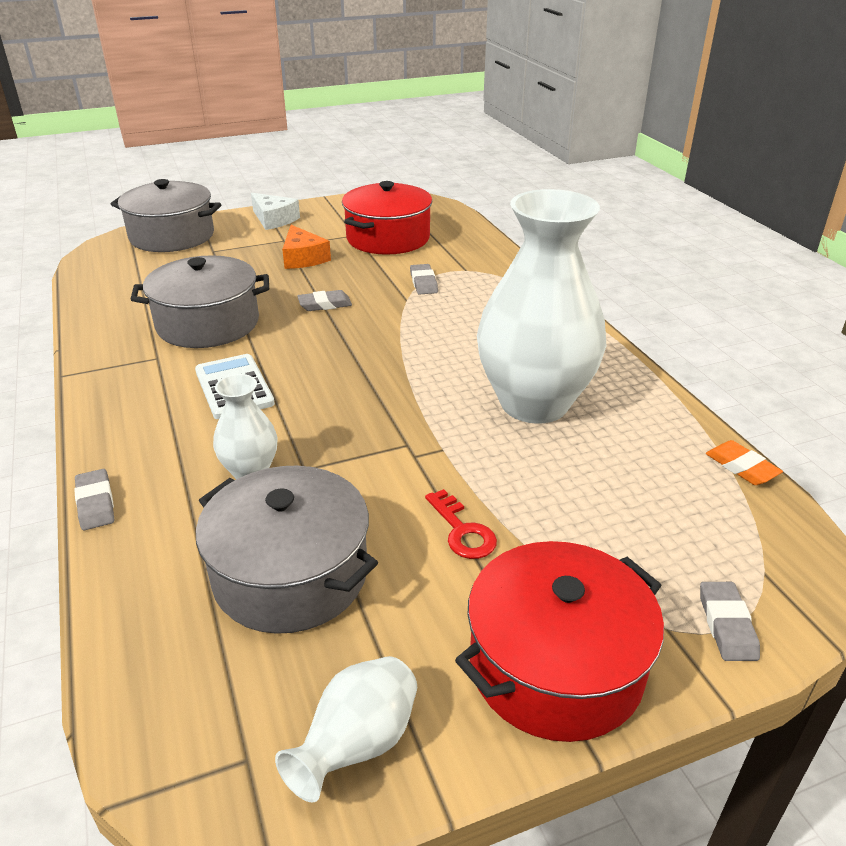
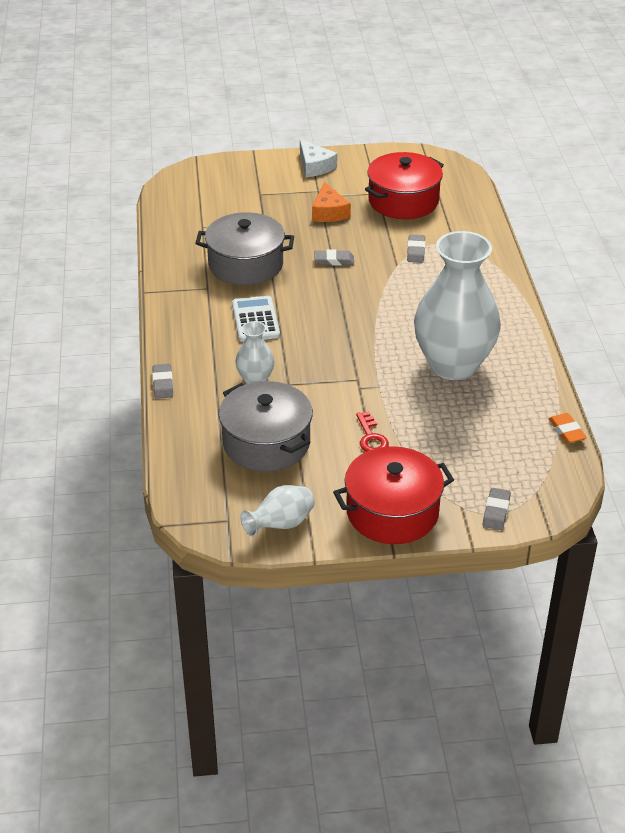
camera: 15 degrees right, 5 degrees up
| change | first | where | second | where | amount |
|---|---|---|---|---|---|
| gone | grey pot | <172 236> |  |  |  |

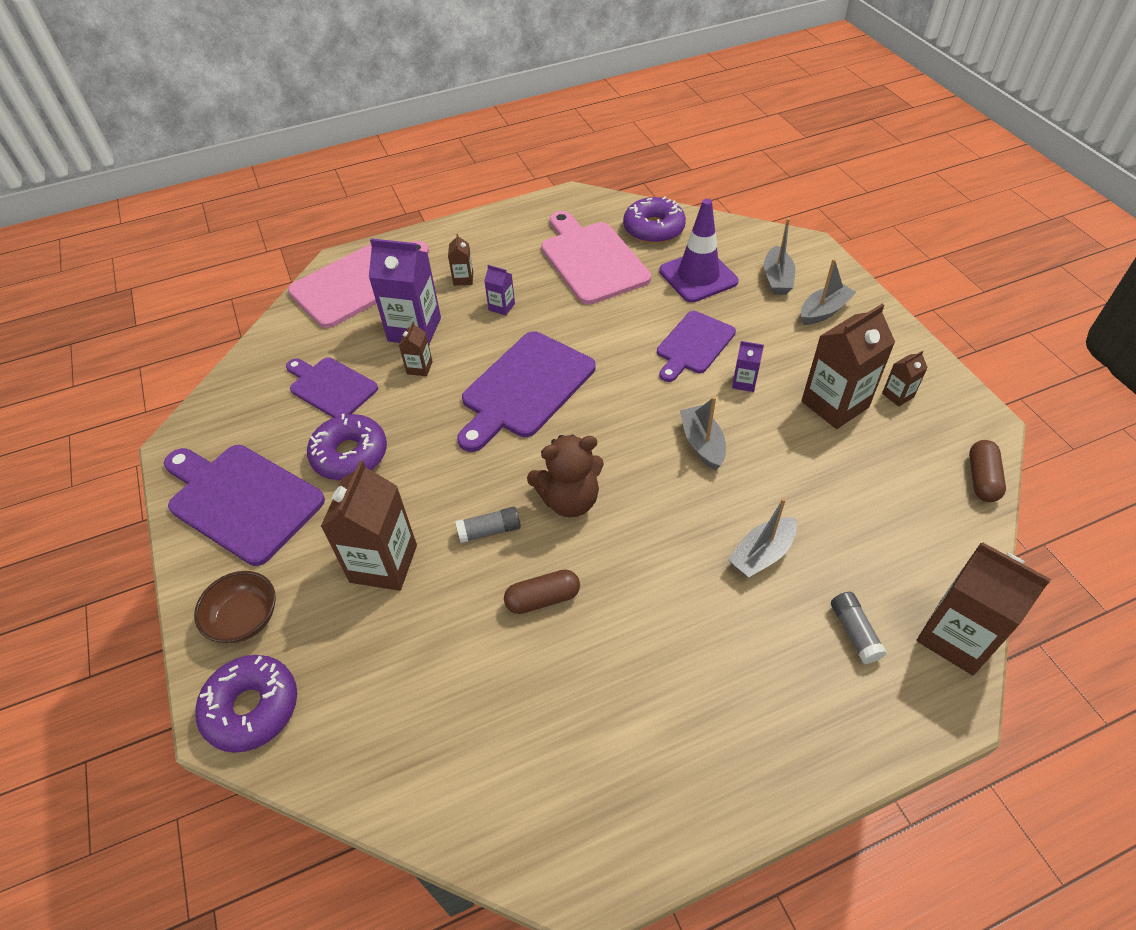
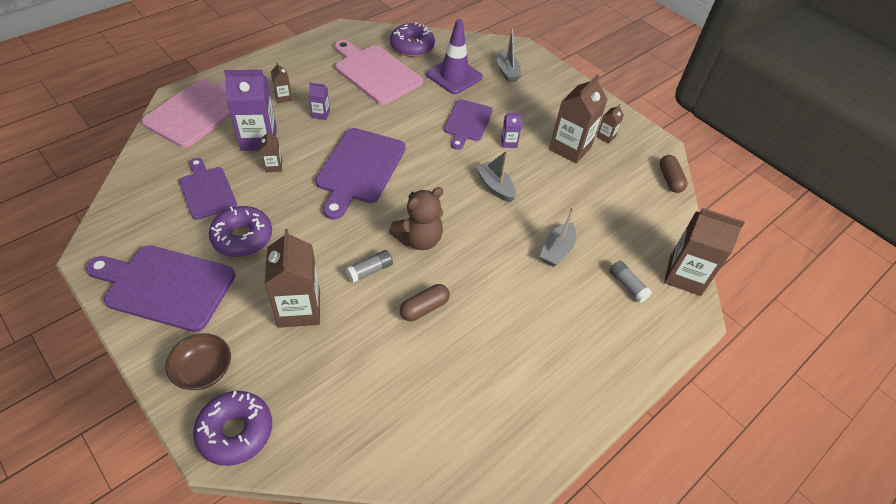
camera: 25 degrees left, 0 degrees up
| change | first | where | second | where | amount |
|---|---|---|---|---|---|
| rotated | purple cutting board | <331 387> |  | <207 190> | 45 degrees clockwise |
| gone | grey boat | <823 311> |  |  |  |

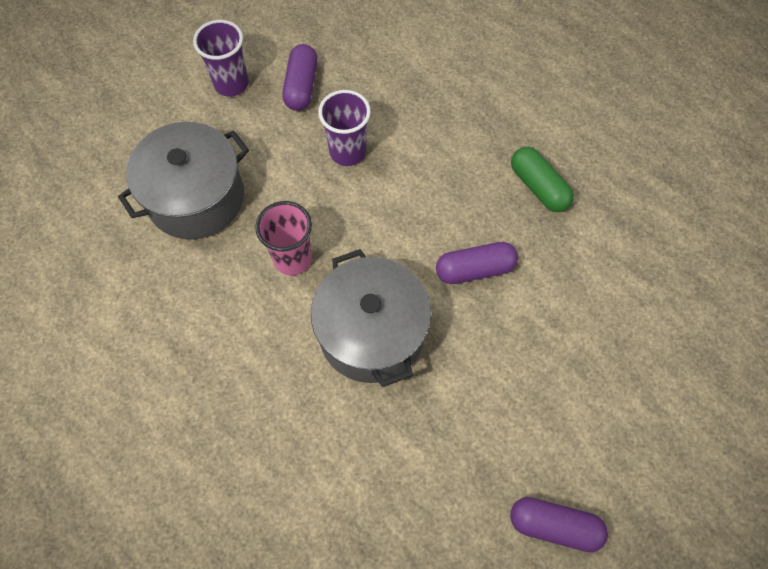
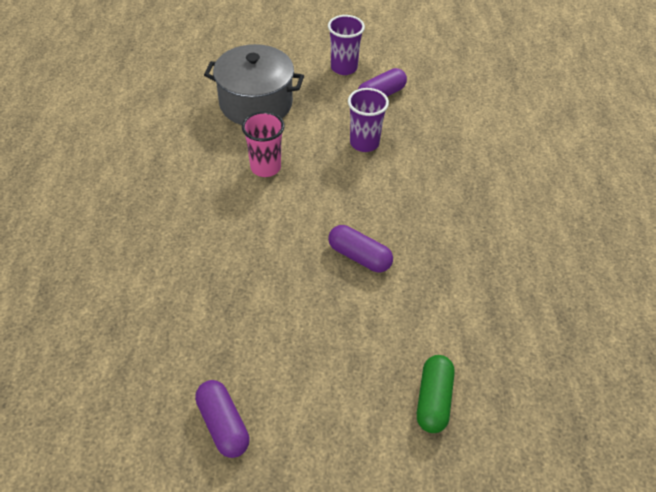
camera: 45 degrees right, 15 degrees down
| change | first | where | second | where | amount |
|---|---|---|---|---|---|
| gone | grey pot | <372 333> |  |  |  |
| shifted | green capsule | <538 187> |  | <433 400> |  |

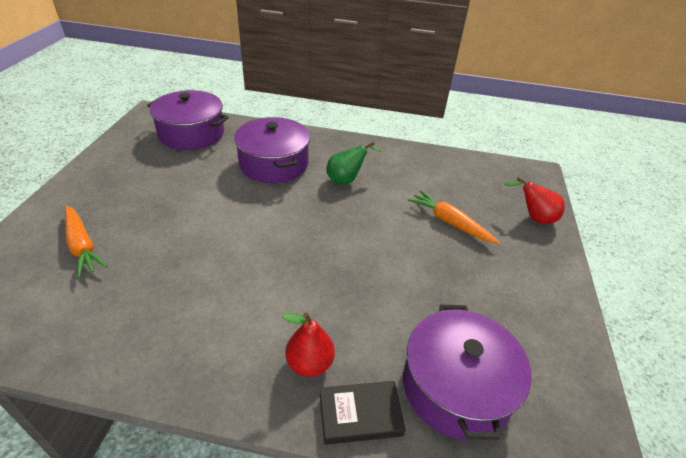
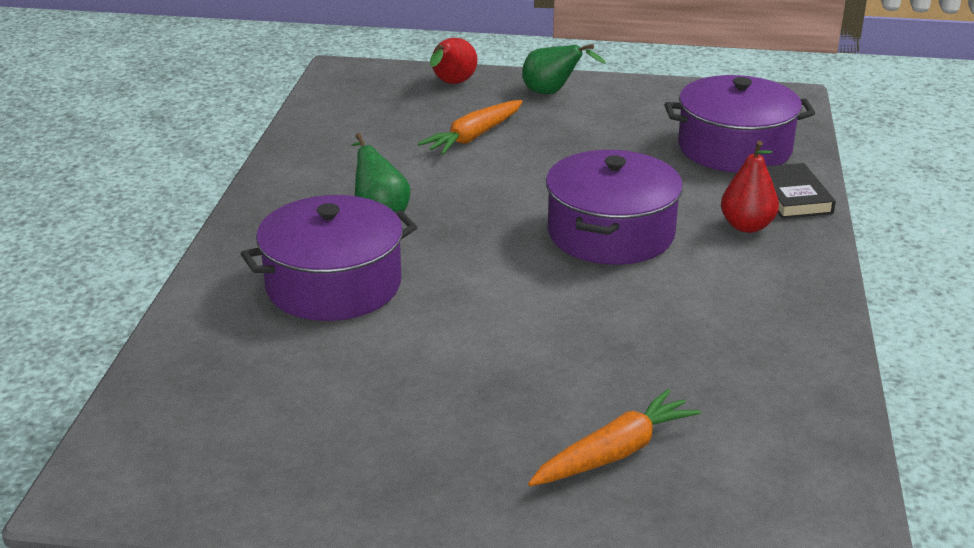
camera: 90 degrees left, 10 degrees down
| change | first | where | second | where | amount |
|---|---|---|---|---|---|
| shifted | purple pot | <191 133> |  | <611 233> |  |
| new |  |  | green pear | <552 93> |  |

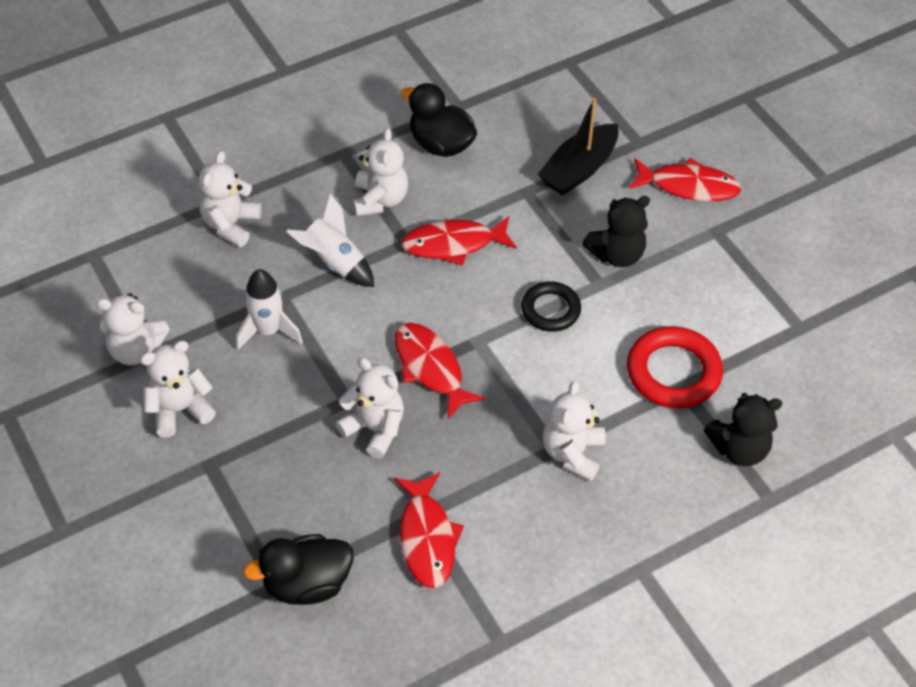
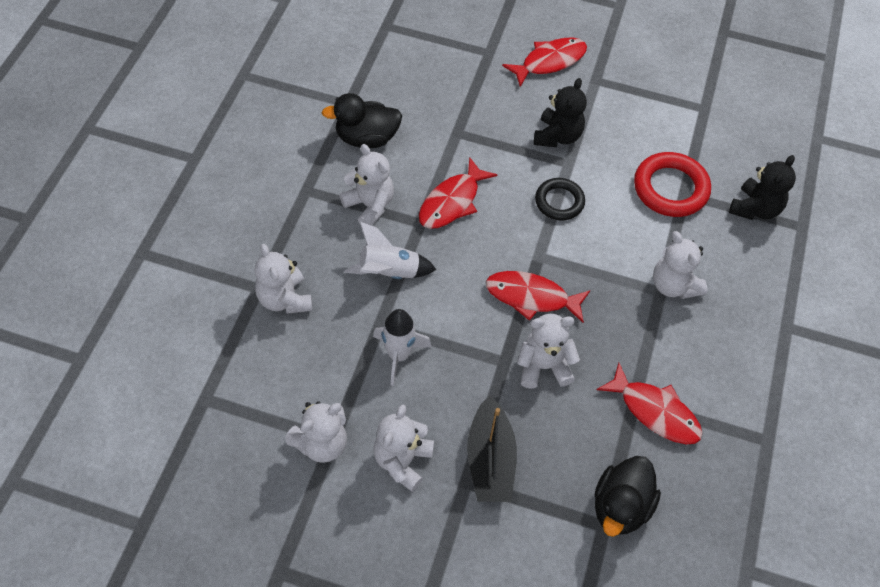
camera: 45 degrees left, 5 degrees up
| change | first | where | second | where | amount |
|---|---|---|---|---|---|
| shifted | black boat | <579 169> |  | <490 460> |  |

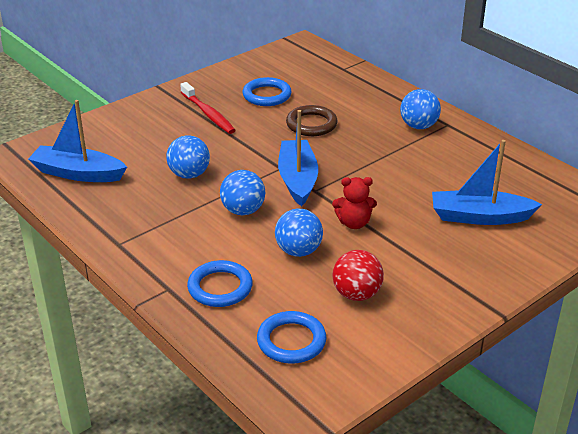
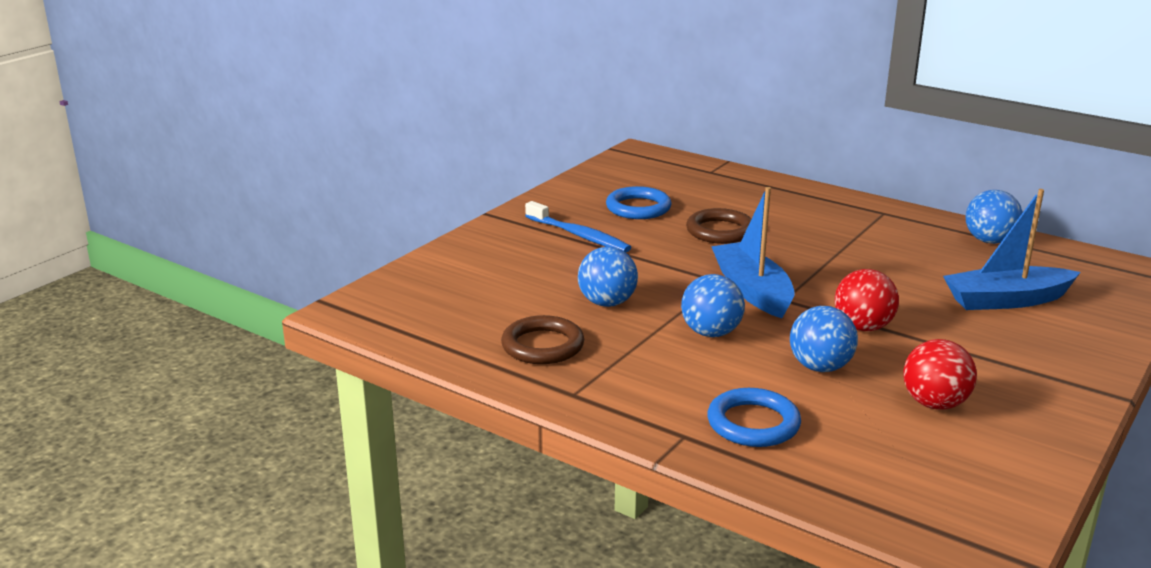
camera: 15 degrees left, 10 degrees down
| change | first | where | second | where | amount |
|---|---|---|---|---|---|
| gone | blue boat | <78 173> |  |  |  |
| repainted | red toothbrush | <208 114> | blue toothbrush | <579 235> |  |
| gone | blue ring | <291 341> |  |  |  |
| swapped | red teddy bear | <354 223> | red ball | <863 327> |  |
| shifted | blue ball | <418 126> |  | <989 241> |  |
| new |  |  | brown ring | <542 346> |  |

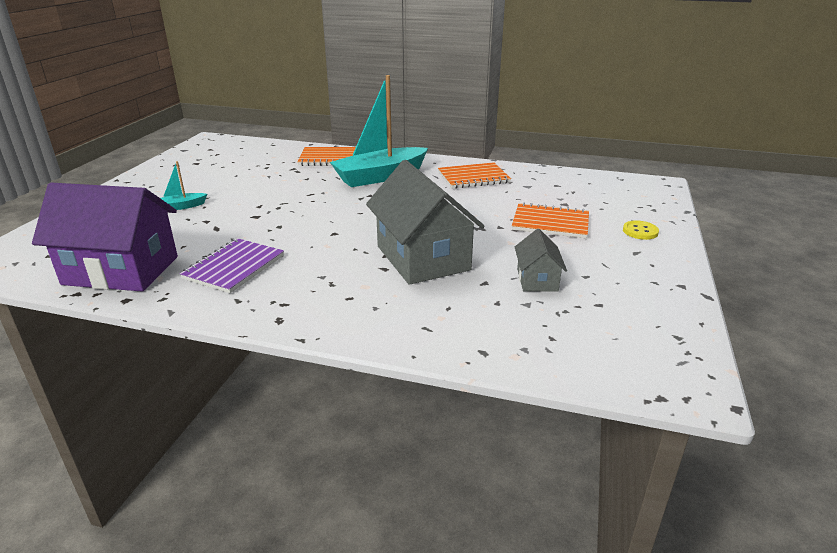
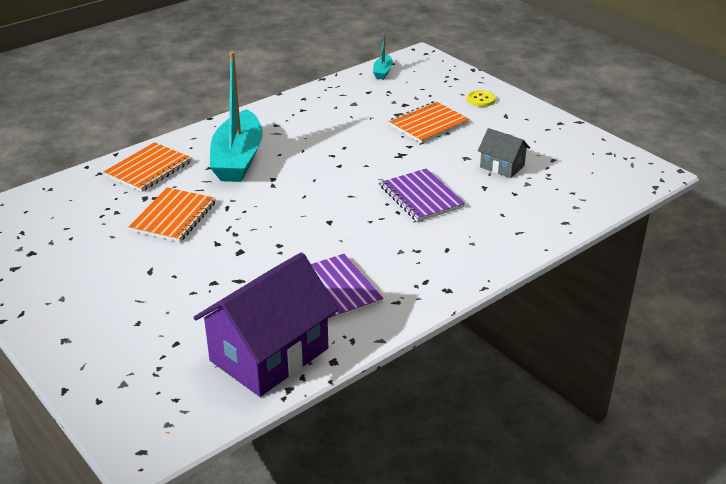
camera: 55 degrees left, 5 degrees up
| change | first | where | second | where | amount |
|---|---|---|---|---|---|
| shifted | turquoise boat | <180 207> |  | <383 72> |  |
| swapped | grey house | <422 258> | purple notebook | <421 197> |  |
| shifted | orange notebook | <473 177> |  | <173 217> |  |

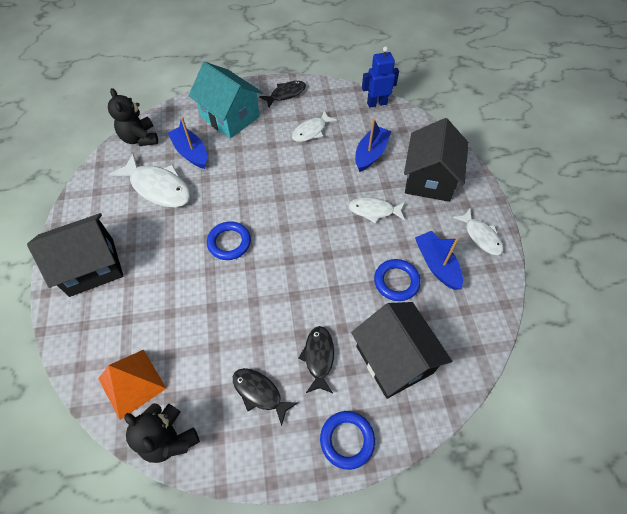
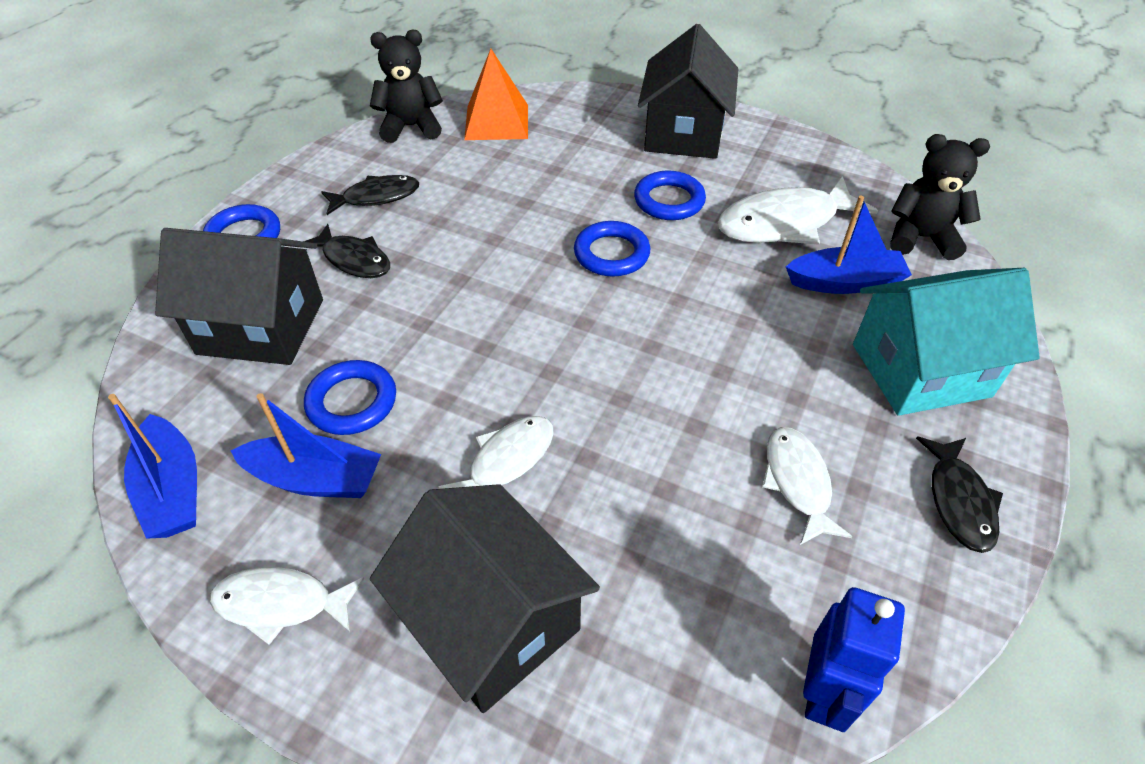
camera: 125 degrees right, 10 degrees down
| change | first | where | second | where | amount |
|---|---|---|---|---|---|
| shifted | blue boat | <370 154> |  | <173 490> |  |
| new |  |  | blue ring | <669 201> |  |

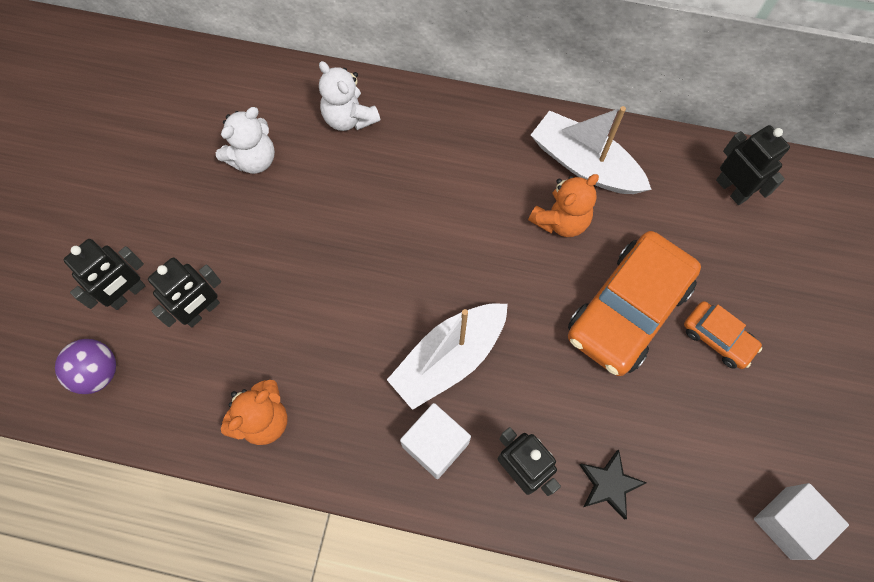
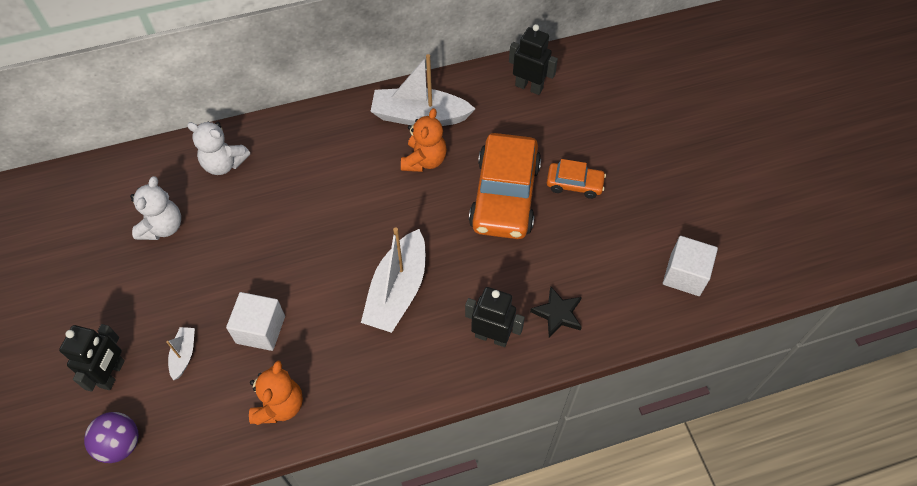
camera: 30 degrees left, 10 degrees down
| change | first | where | second | where | amount |
|---|---|---|---|---|---|
| swapped | black robot | <202 311> | white boat | <184 355> |  |
| shifted | white cube | <435 445> |  | <260 329> |  |

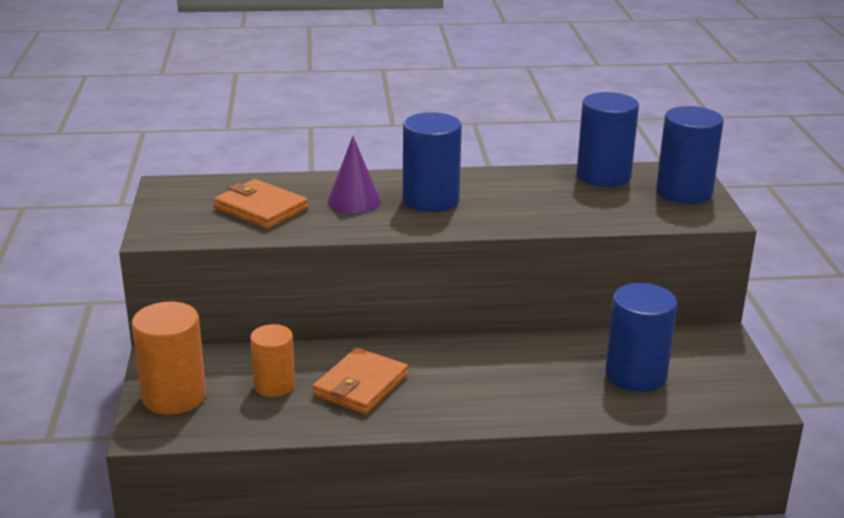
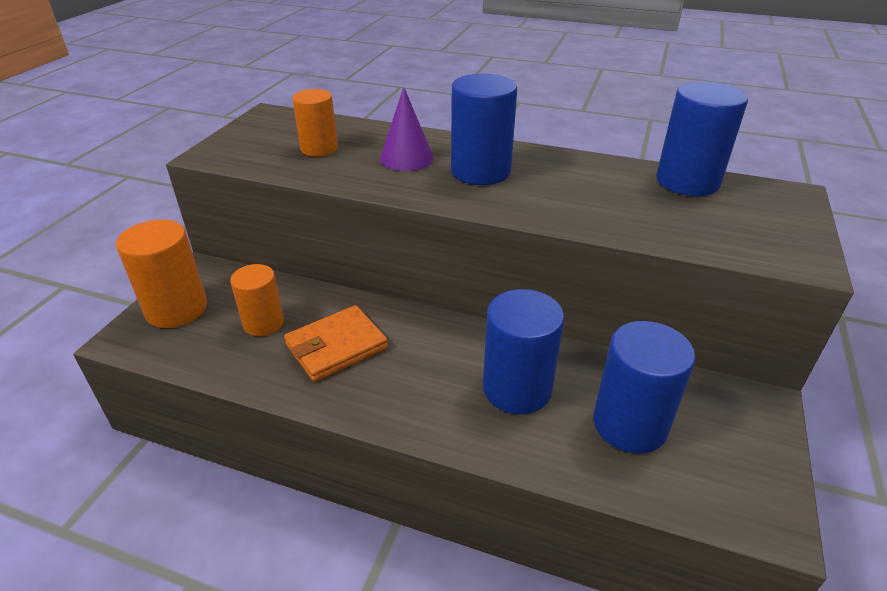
camera: 25 degrees right, 10 degrees up
| change | first | where | second | where | amount |
|---|---|---|---|---|---|
| swapped | orange wallet | <261 209> | orange cylinder | <319 149> |  |
| shifted | blue cylinder | <684 192> |  | <517 388> |  |

